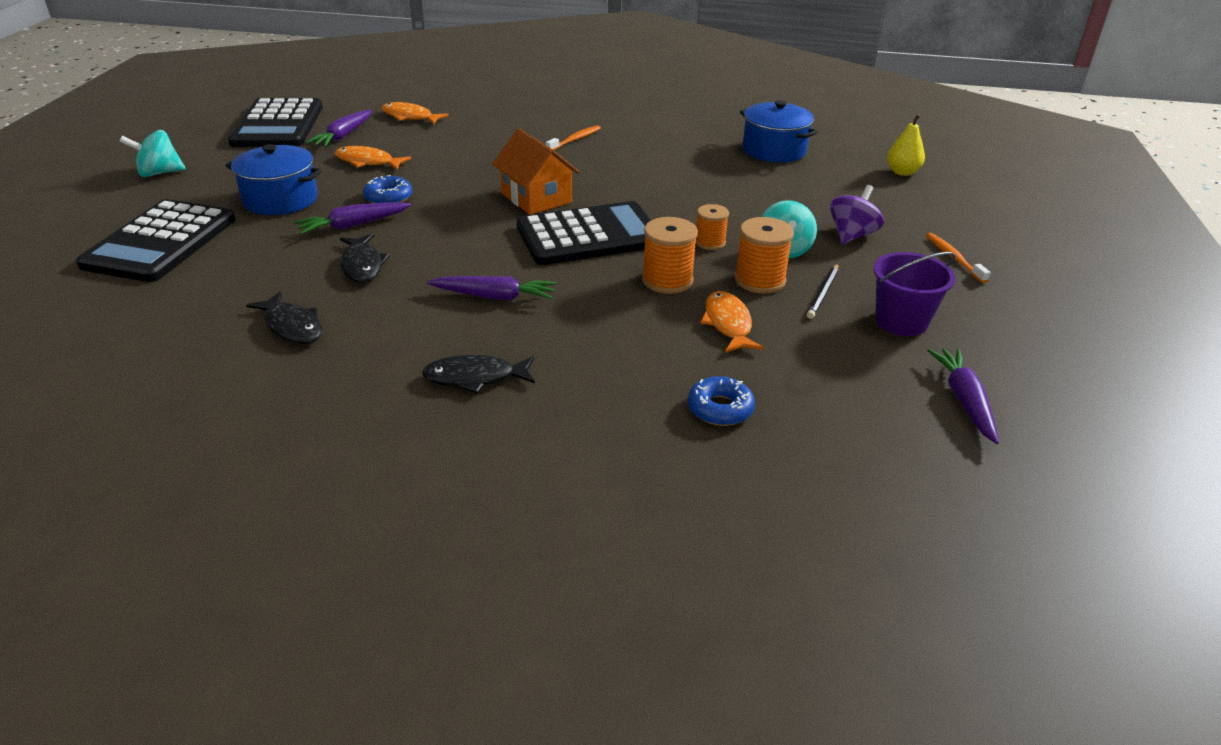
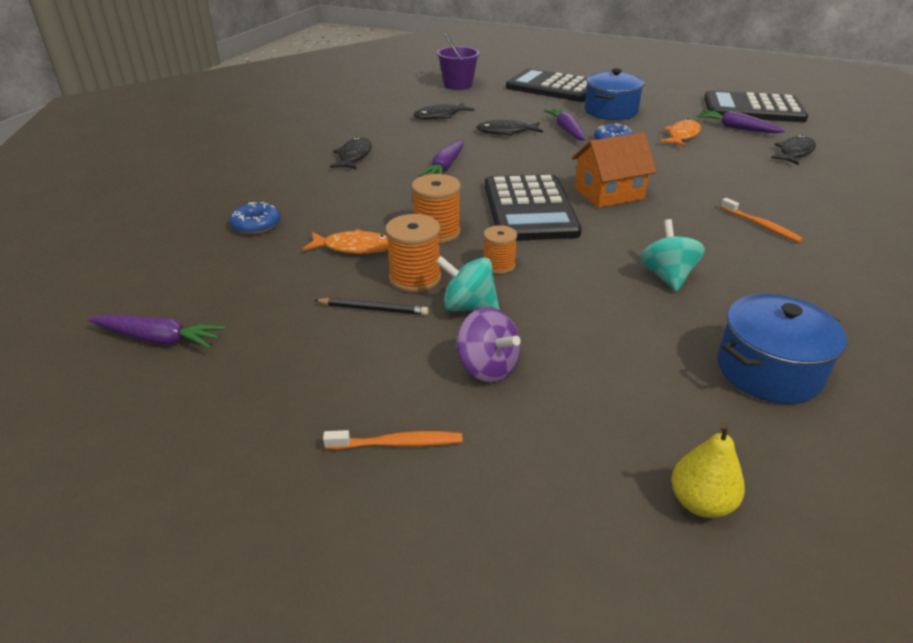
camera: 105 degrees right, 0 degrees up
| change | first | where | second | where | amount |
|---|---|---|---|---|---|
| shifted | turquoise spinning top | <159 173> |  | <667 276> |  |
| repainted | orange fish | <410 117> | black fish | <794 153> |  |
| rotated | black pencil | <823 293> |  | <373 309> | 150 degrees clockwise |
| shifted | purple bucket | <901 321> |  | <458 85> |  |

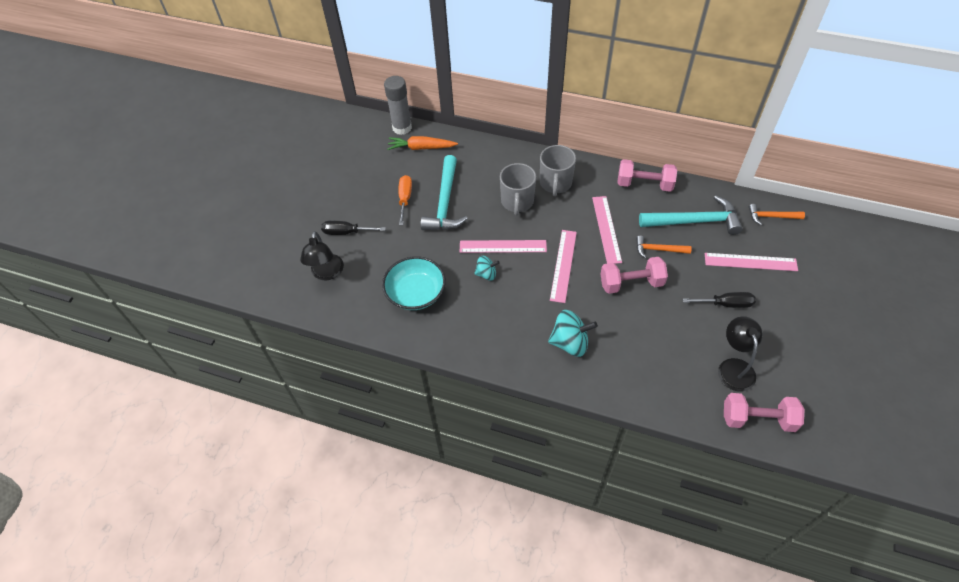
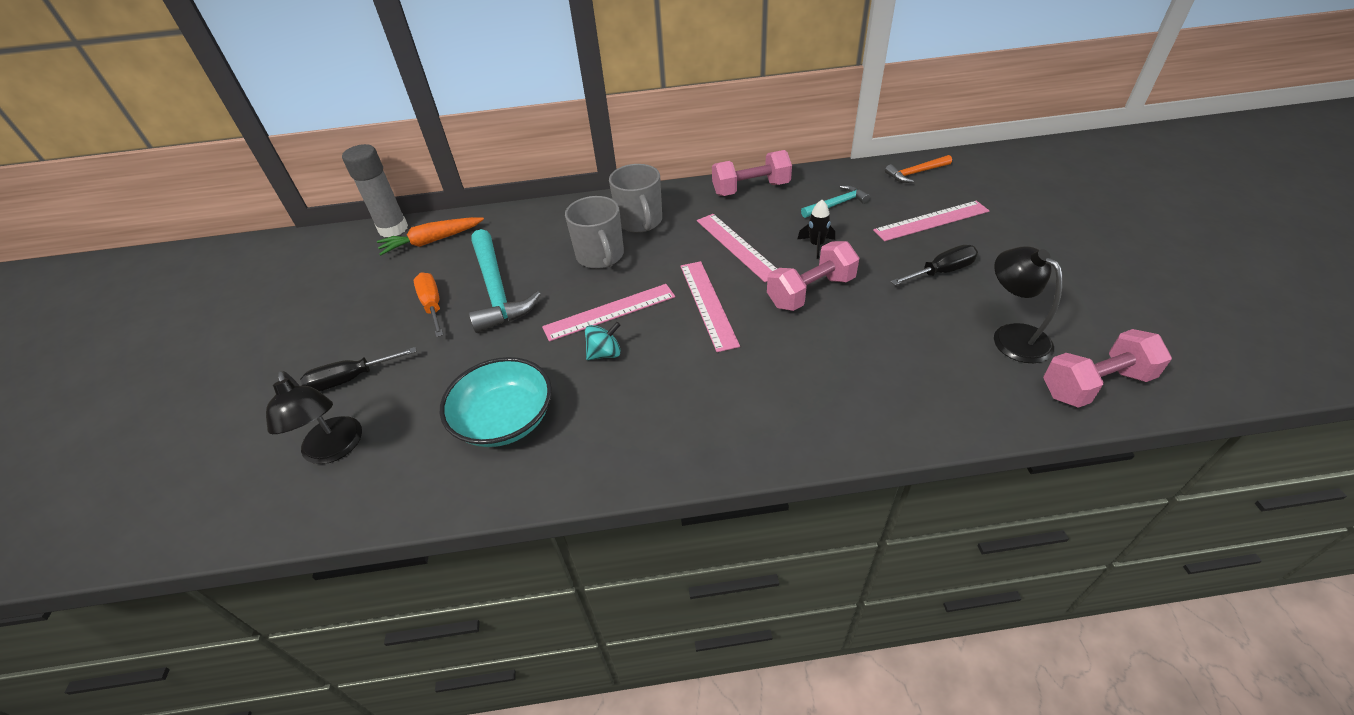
camera: 25 degrees left, 10 degrees down
| change | first | where | second | where | amount |
|---|---|---|---|---|---|
| gone | turquoise spinning top | <570 343> |  |  |  |
| swapped | orange hammer | <658 249> | black rocket | <816 245> |  |
| scaled | turquoise hammer | <694 221> |  | <836 204> | x0.54 |

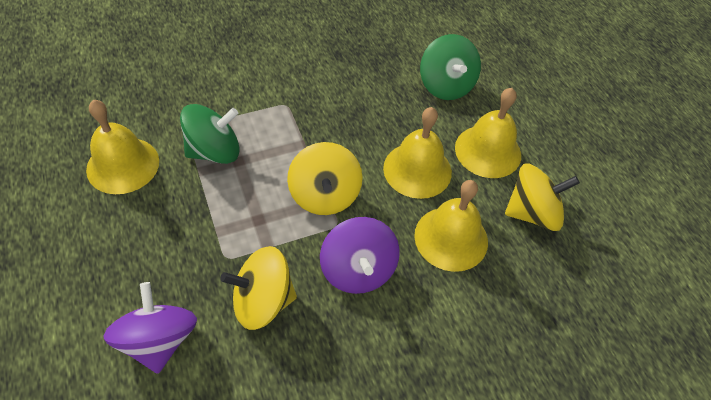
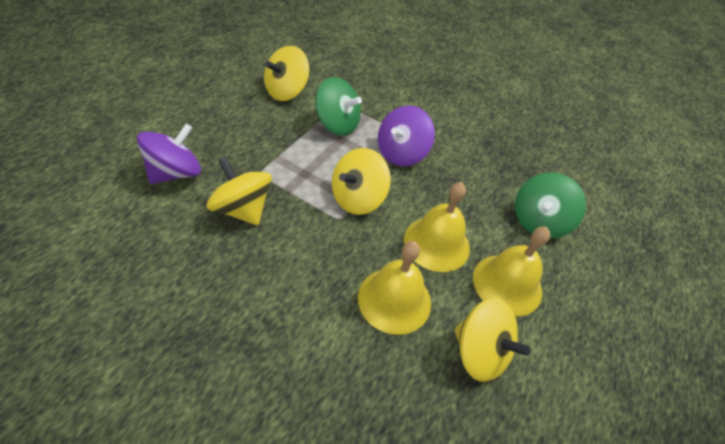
camera: 50 degrees right, 5 degrees down
| change | first | where | second | where | amount |
|---|---|---|---|---|---|
| swapped | yellow bell | <123 165> | yellow spinning top | <286 91> |  |
| shifted | purple spinning top | <358 270> |  | <401 153> |  |

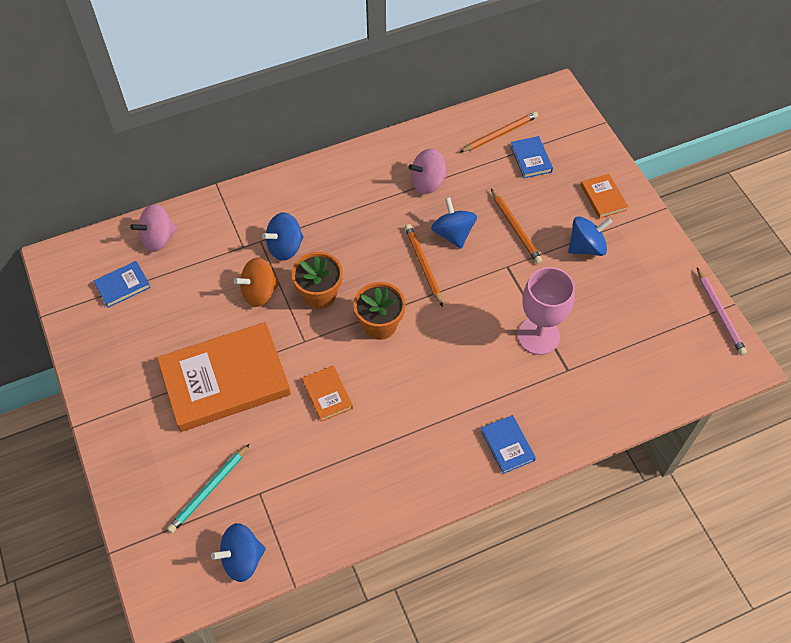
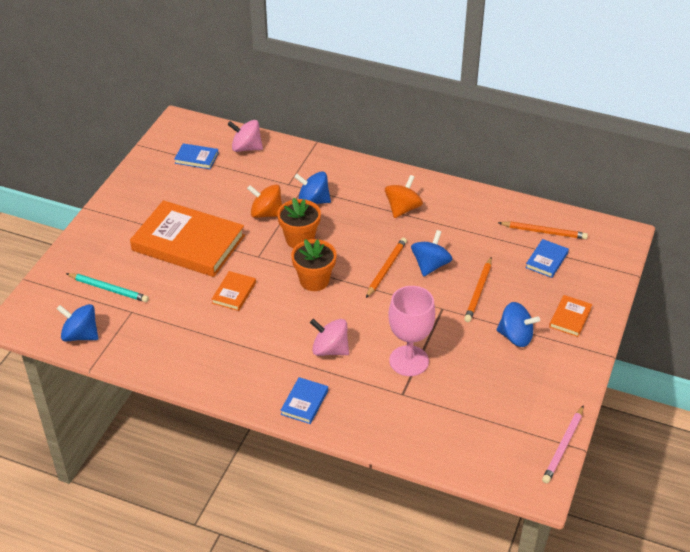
camera: 45 degrees right, 15 degrees down
| change | first | where | second | where | amount |
|---|---|---|---|---|---|
| rotated | turquoise pencil | <209 490> |  | <108 289> | 150 degrees counterclockwise |
| shifted | pink spinning top | <427 182> |  | <330 349> |  |
| new |  |  | orange spinning top | <403 209> |  |

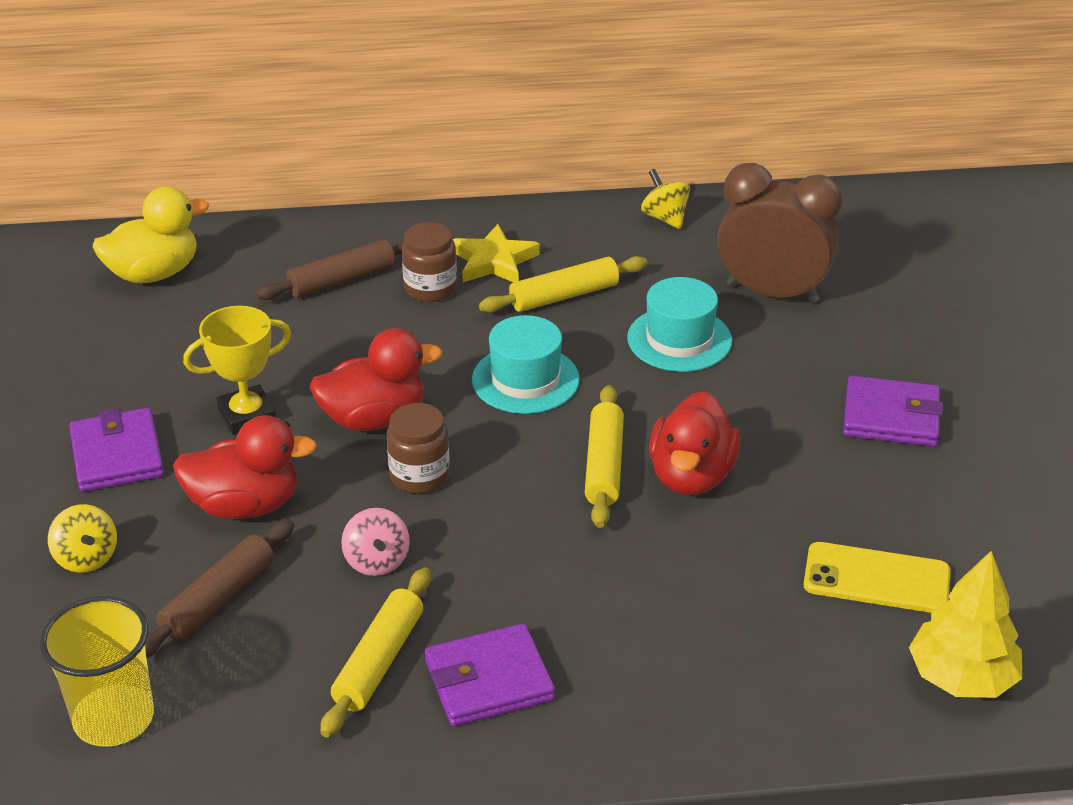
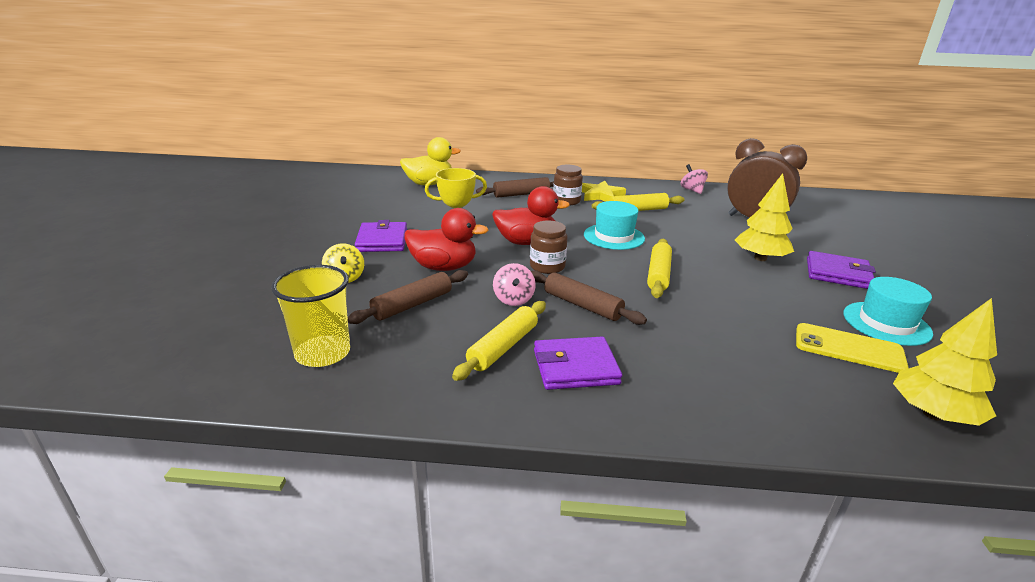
camera: 10 degrees right, 10 degrees down
| change | first | where | second | where | amount |
|---|---|---|---|---|---|
| shifted | turquoise hat | <679 339> |  | <886 323> |  |
| repainted | yellow spinning top | <665 218> | pink spinning top | <692 190> |  |
| gone | red duck | <691 476> |  |  |  |
| new |  |  | brown rolling pin | <582 305> |  |
| new |  |  | yellow tree | <760 258> |  |

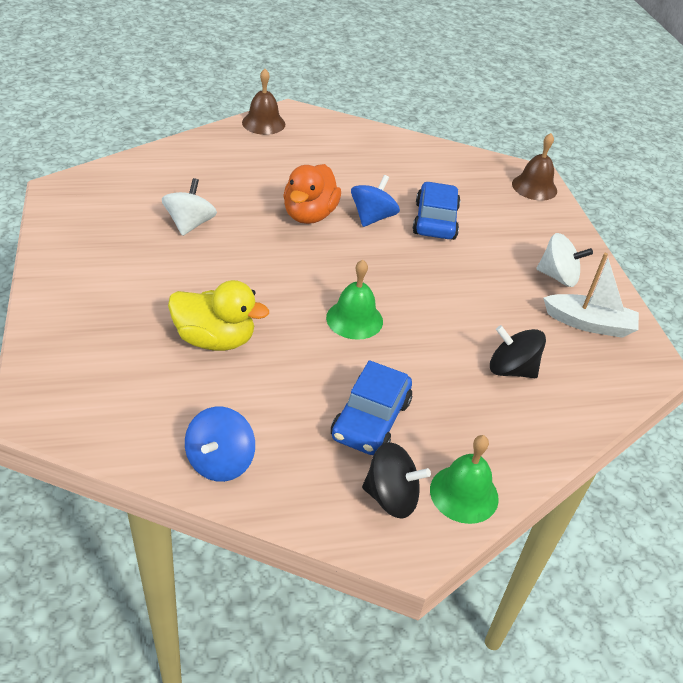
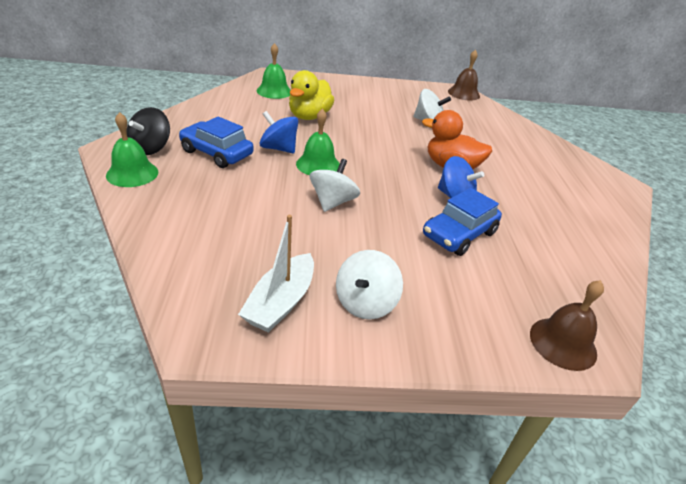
camera: 100 degrees right, 5 degrees down
| change | first | where | second | where | amount |
|---|---|---|---|---|---|
| shifted | blue spinning top | <220 461> |  | <279 148> |  |
| shifted | brown bell | <263 123> |  | <463 93> |  |
| rotated | blue car | <435 221> |  | <459 234> | 120 degrees clockwise |
| gone | black spinning top | <511 369> |  |  |  |
| new |  |  | green bell | <274 91> |  |
| new |  |  | white spinning top | <333 202> |  |

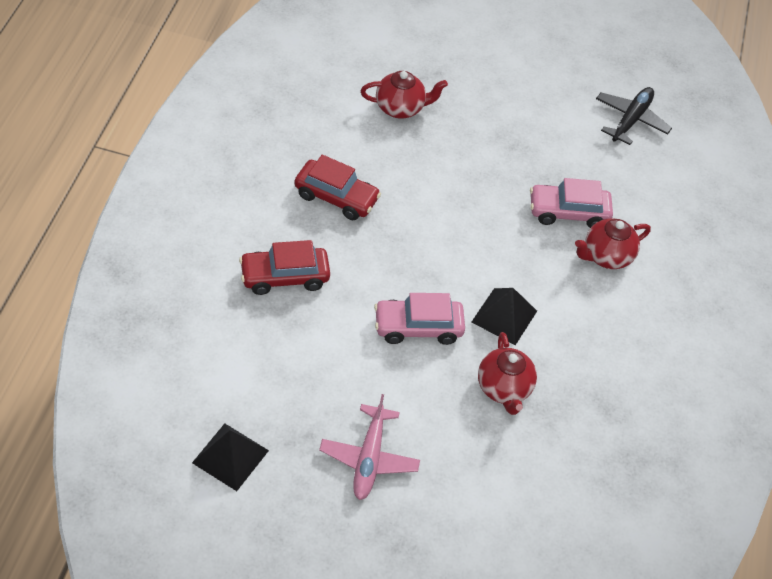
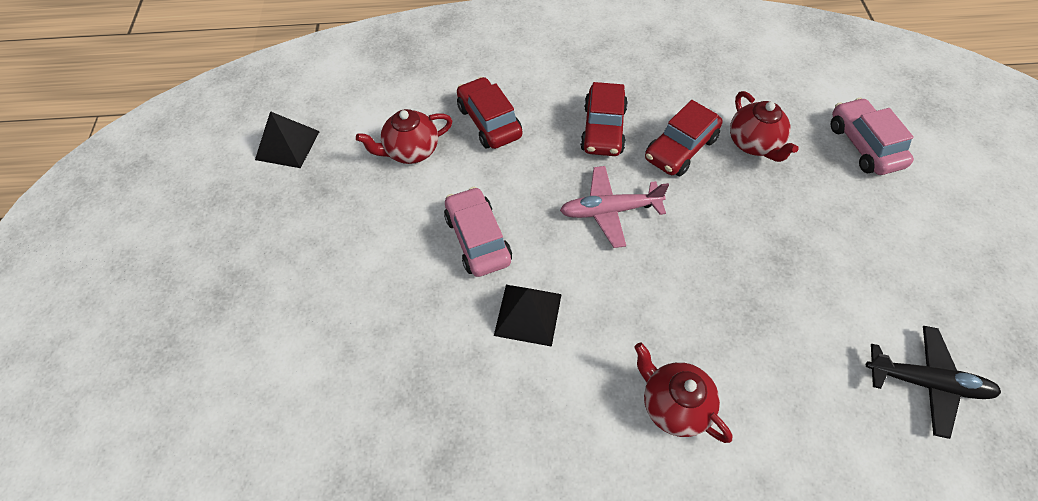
camera: 80 degrees right, 5 degrees up
| change | first | where | second | where | amount |
|---|---|---|---|---|---|
| shifted | pink plane | <369 458> |  | <609 210> |  |
| shifted | red teapot | <504 388> |  | <411 151> |  |
| shifted | pink car | <568 212> |  | <864 145> |  |
| new |  |  | red car | <680 148> |  |

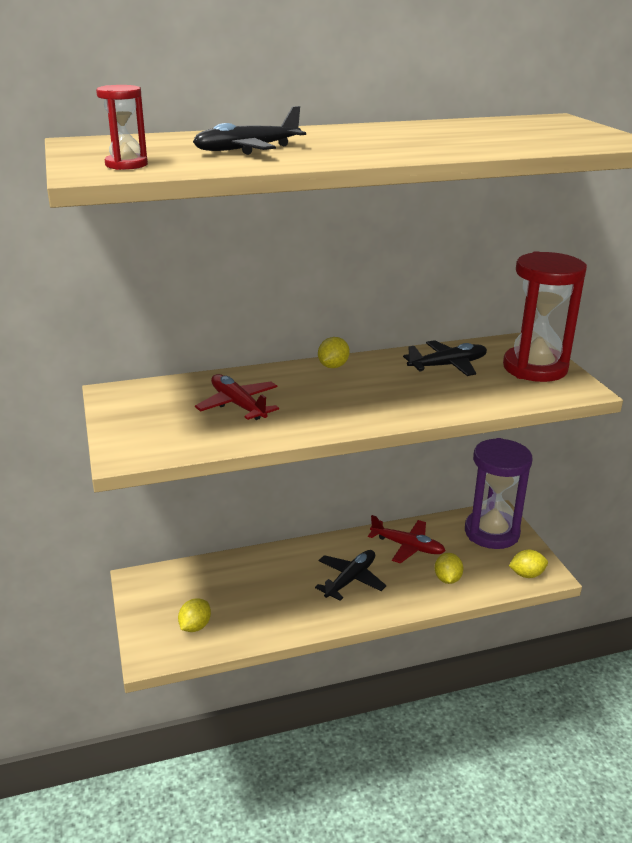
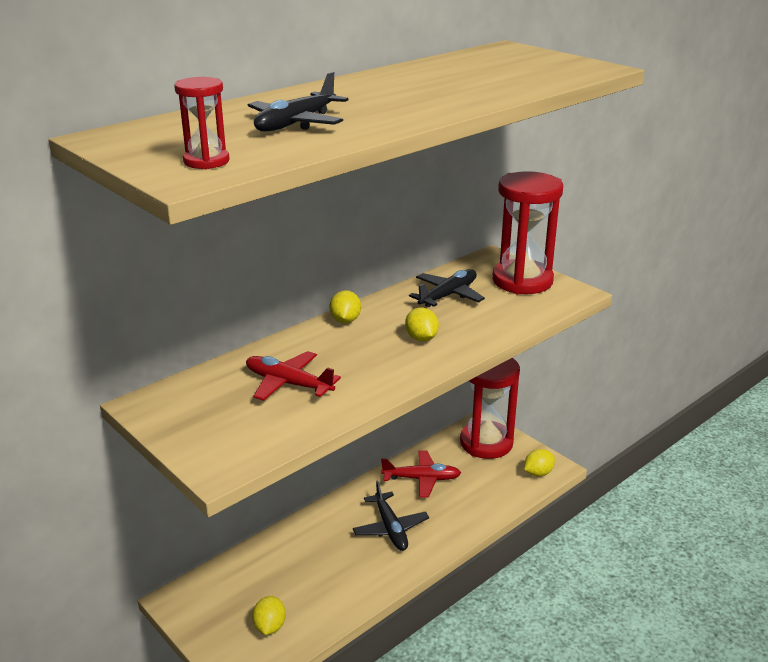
camera: 25 degrees left, 0 degrees up
| change | first | where | second | where | amount |
|---|---|---|---|---|---|
| rotated | black plane | <350 580> |  | <390 528> | 150 degrees clockwise |
| shifted | yellow lemon | <447 579> |  | <421 338> |  |
| repainted | purple hourglass | <491 532> | red hourglass | <486 443> |  |

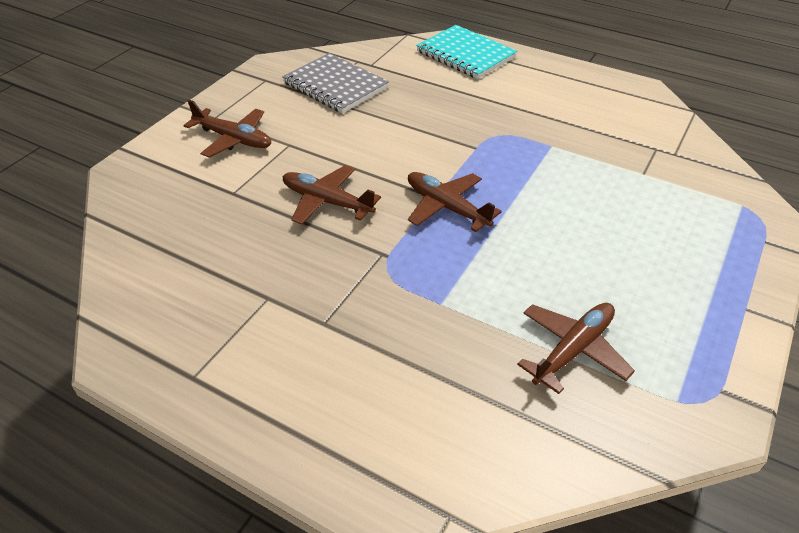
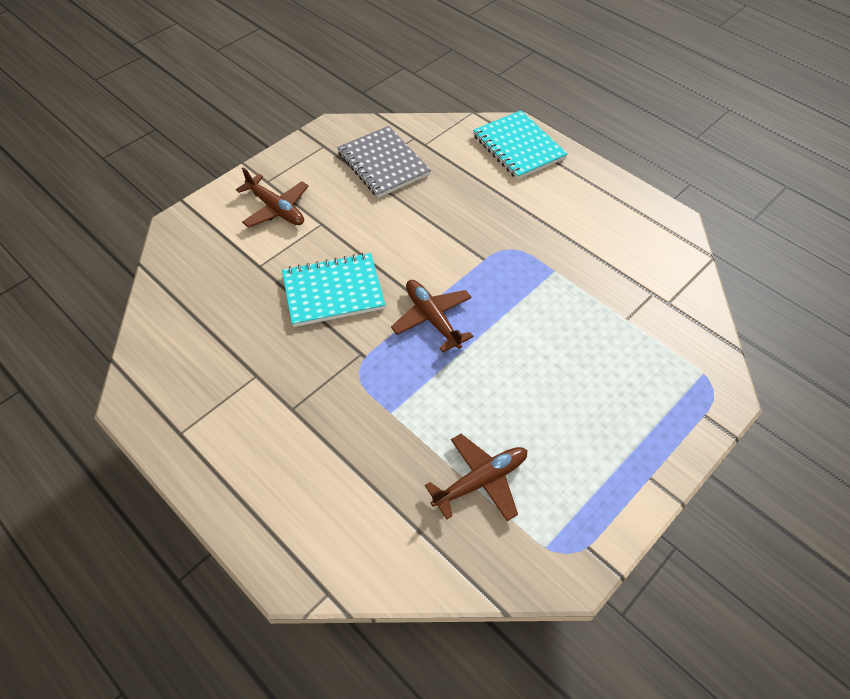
camera: 15 degrees right, 10 degrees up
| change | first | where | second | where | amount |
|---|---|---|---|---|---|
| swapped | brown plane | <327 202> | turquoise notebook | <333 291> |  |

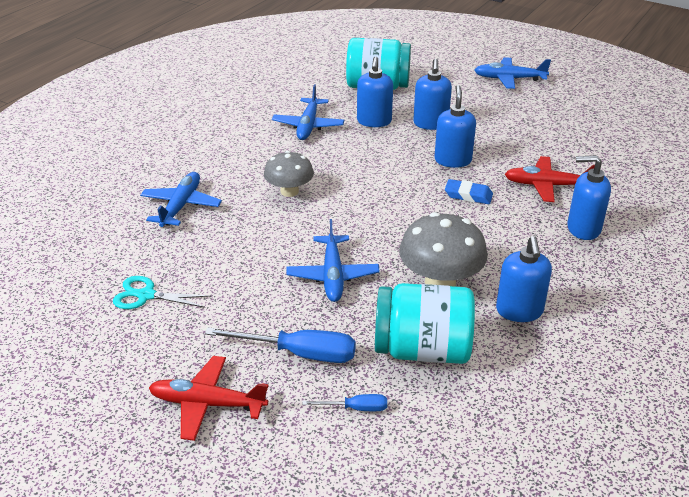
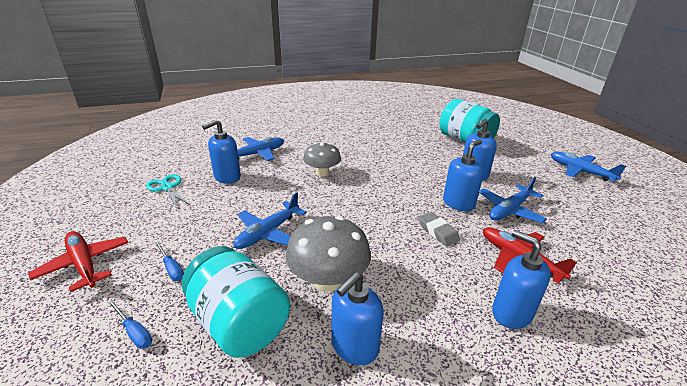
camera: 40 degrees right, 5 degrees down
| change | first | where | second | where | amount |
|---|---|---|---|---|---|
| scaled | blue screwdriver | <299 353> |  | <171 268> | x0.52 |
| shifted | blue plane | <308 125> |  | <510 210> |  |
| shifted | blue soap dispenser | <374 121> |  | <227 177> |  |
| repainted | blue eraser | <468 195> | grey eraser | <438 232> |  |

